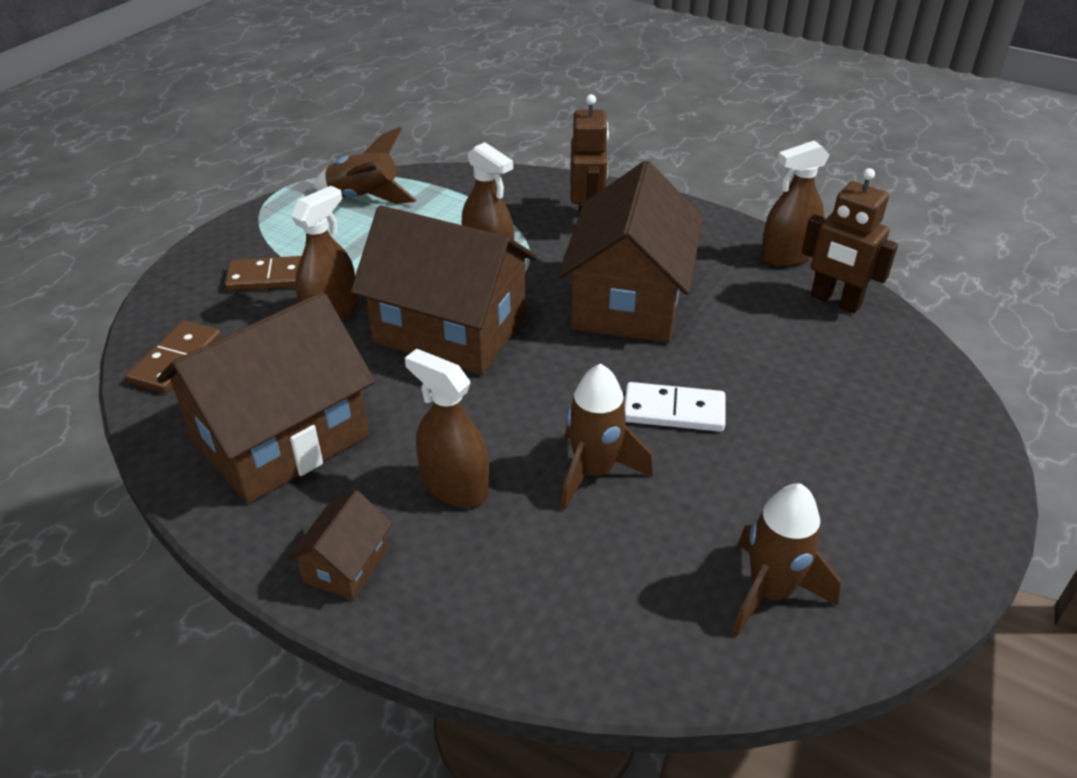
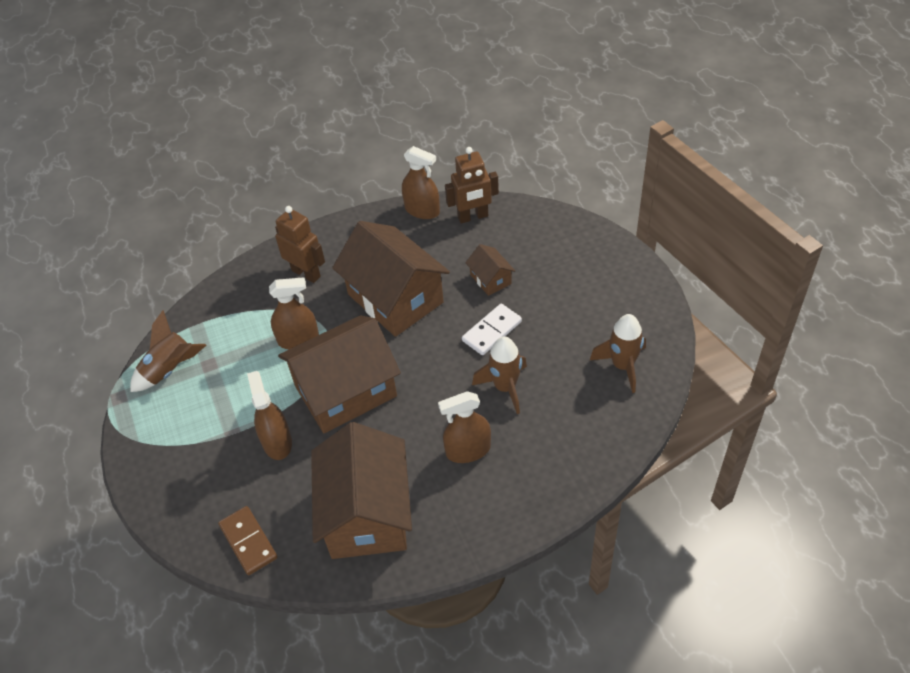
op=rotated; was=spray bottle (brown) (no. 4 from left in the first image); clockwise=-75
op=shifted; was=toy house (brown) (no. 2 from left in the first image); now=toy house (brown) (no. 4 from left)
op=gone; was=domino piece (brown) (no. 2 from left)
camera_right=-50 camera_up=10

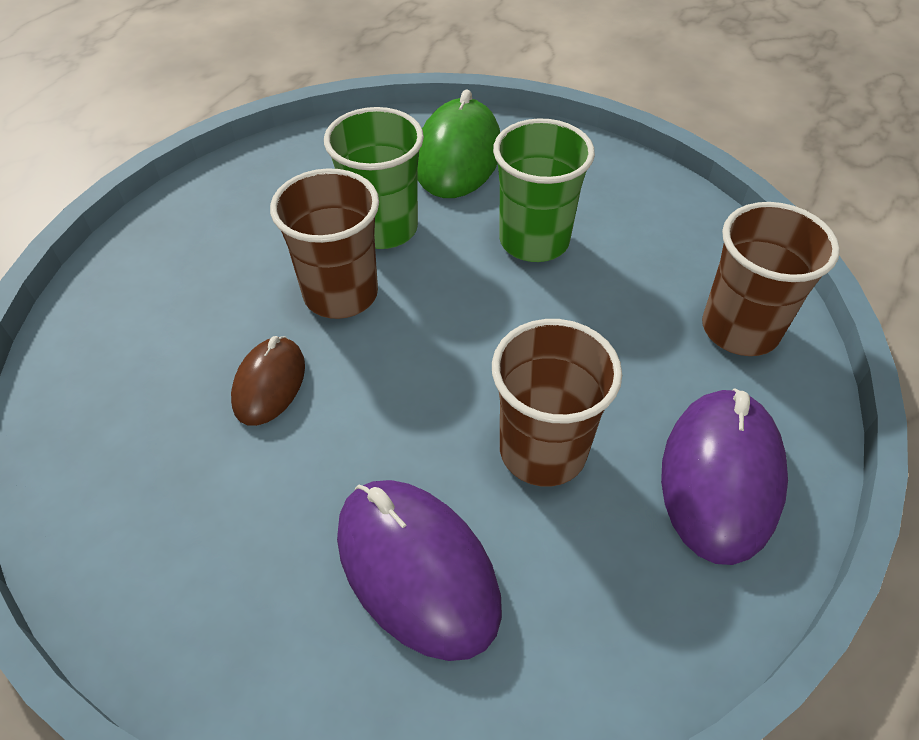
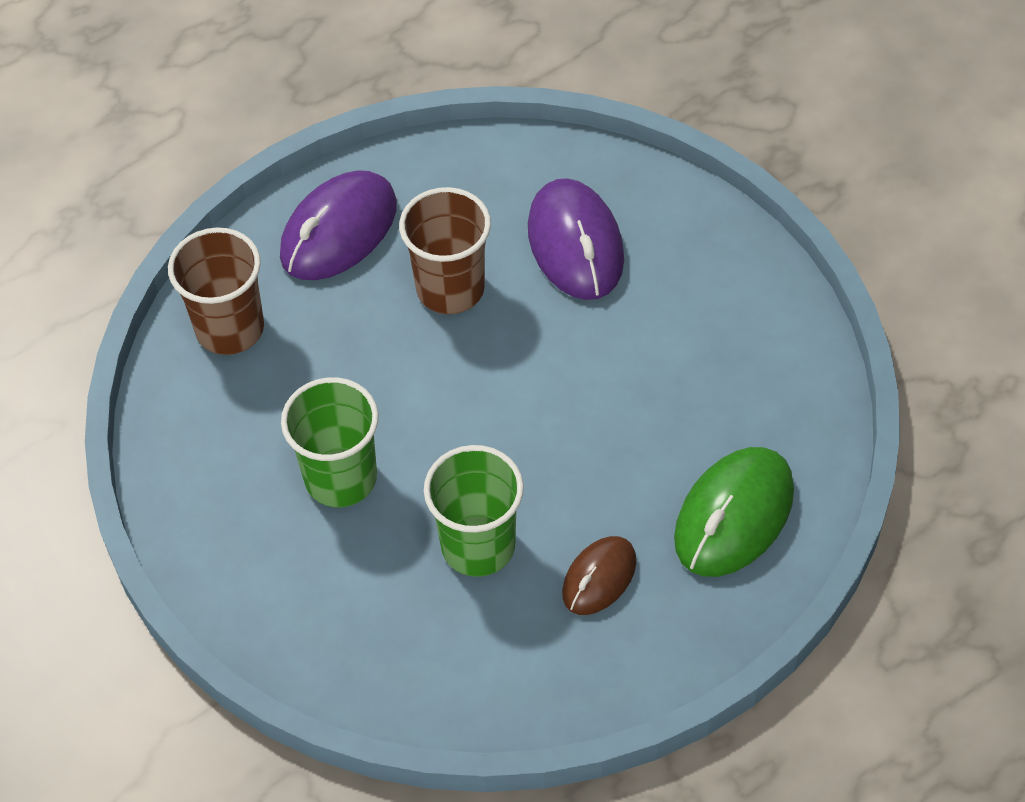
op=shifted; was=computer mouse (brown)
op=shifted; was=computer mouse (leaf-green)
op=gone; was=beaker (brown) (no. 1 from left)
camera_right=-155 camera_up=5

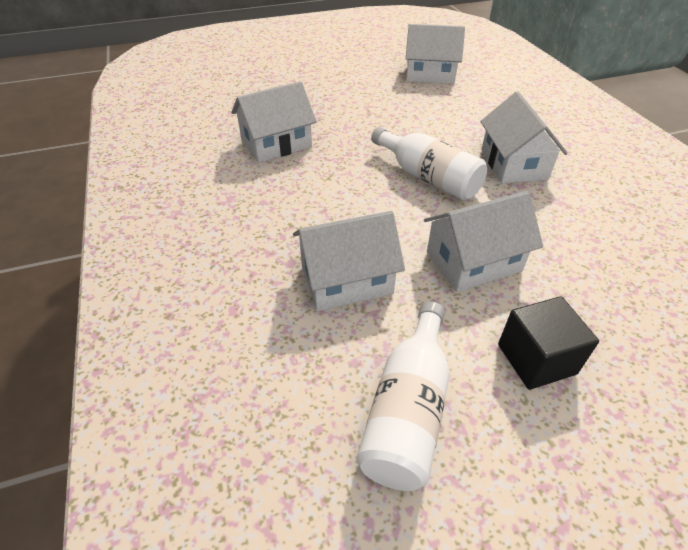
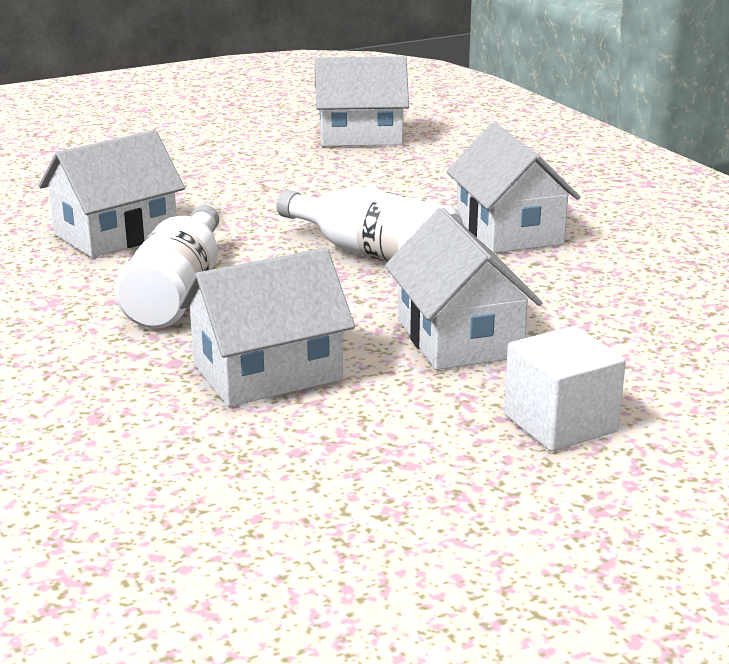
op=shifted; was=flask (white) (no. 1 from left)
op=rotated; was=toy house (white) (no. 4 from left); clockwise=-75
op=repainted; was=cube (ebony); now=cube (white)
camera_right=-10 camera_up=-20

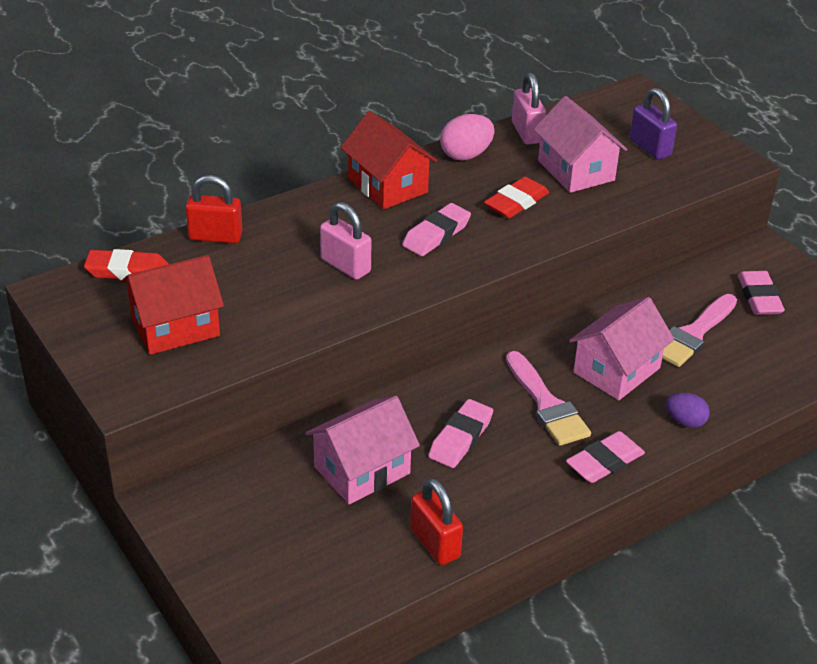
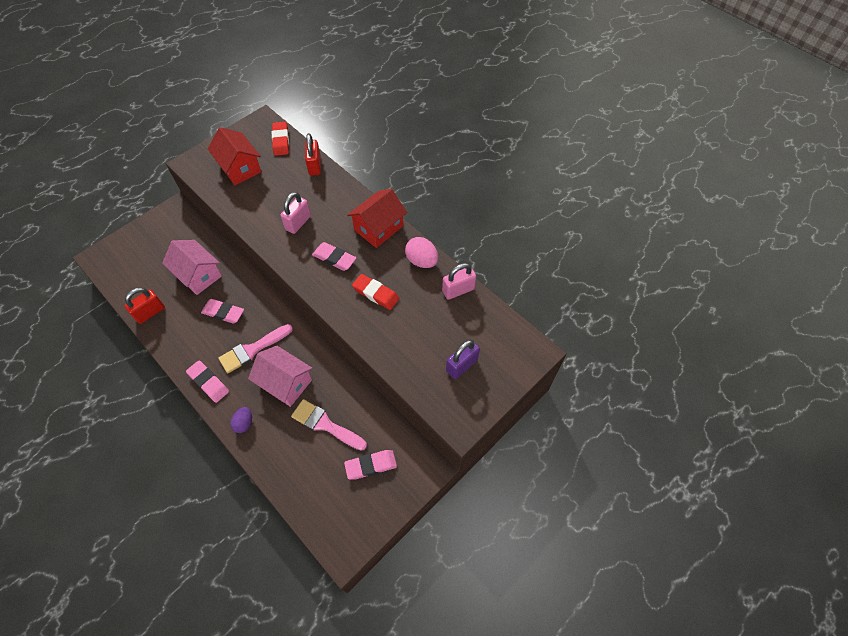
op=gone; was=toy house (rosy) (no. 2 from left)
camera_right=80 camera_up=20

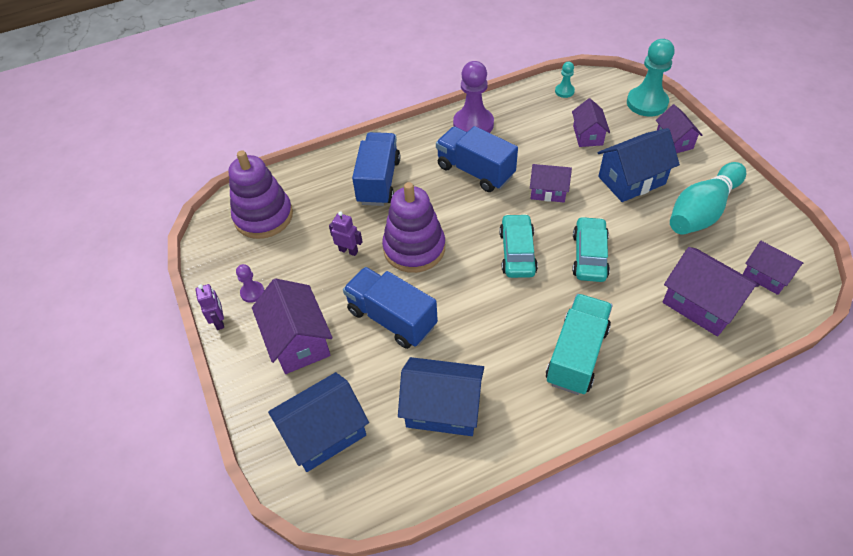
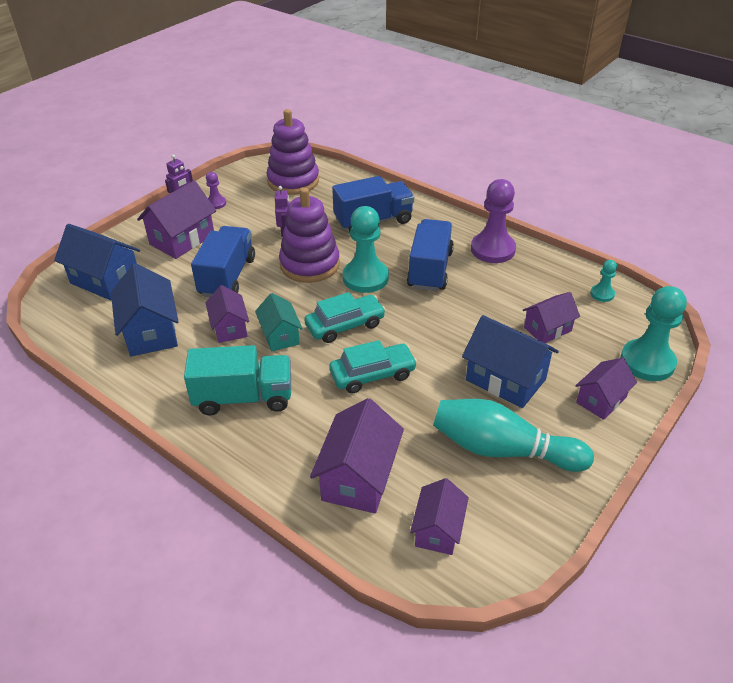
op=shifted; was=toy house (violet) (no. 2 from left)
op=new; now=toy house (aqua)
op=new; now=pawn (aqua) (no. 1 from left)
camera_right=60 camera_up=-10

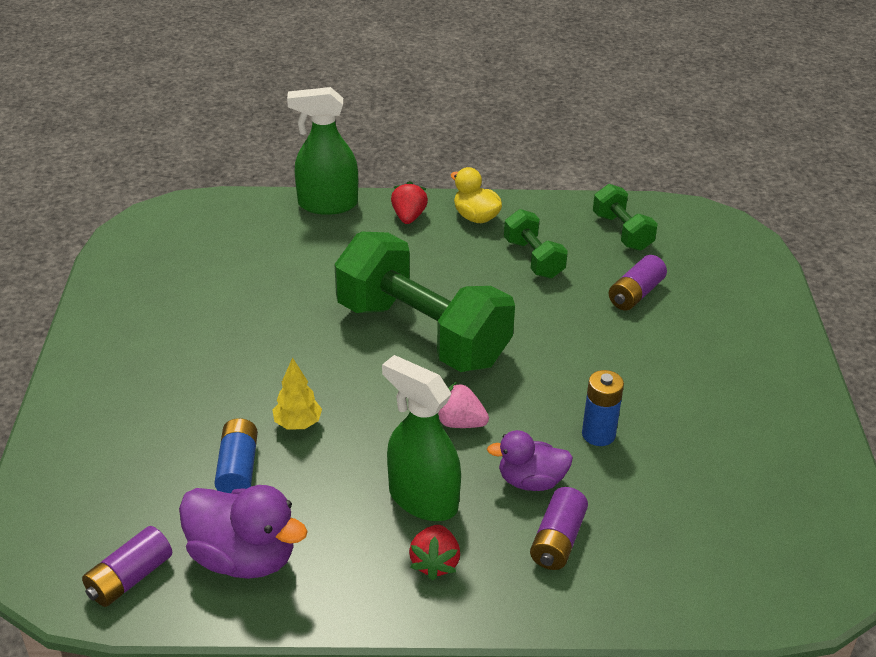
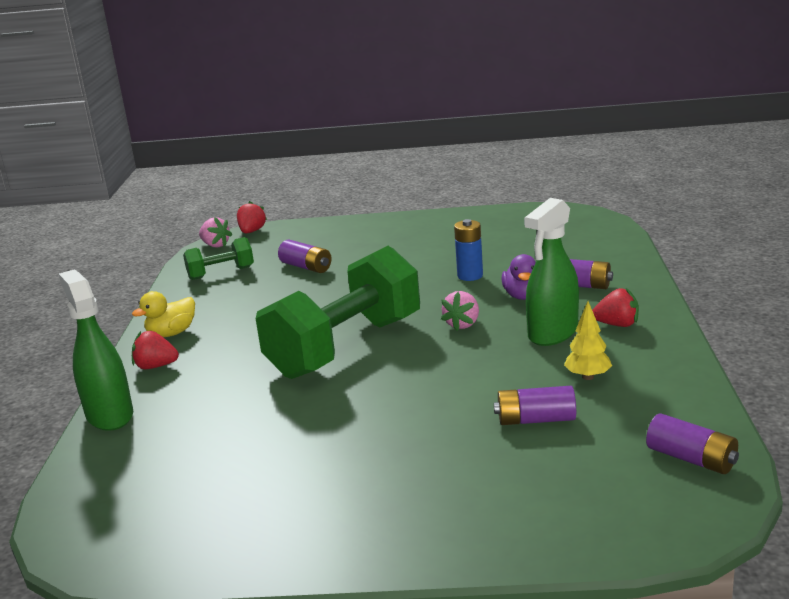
op=rotated; was=spray bottle (leaf-green) (no. 1 from left); clockwise=150
op=new; now=toy strawberry (rosy) (no. 1 from left)
op=new; now=toy strawberry (crimson) (no. 2 from left)
op=repainted; was=power cell (cobalt) (no. 1 from left); now=power cell (violet) (no. 2 from left)
op=shifted; was=fir tree (bright yellow)
op=gone; was=rubber duck (violet) (no. 1 from left)
op=gone; was=dumbbell (leaf-green) (no. 2 from left)
camera_right=-85 camera_up=-15

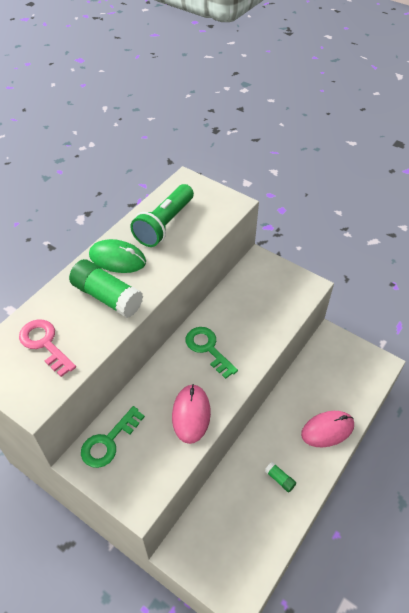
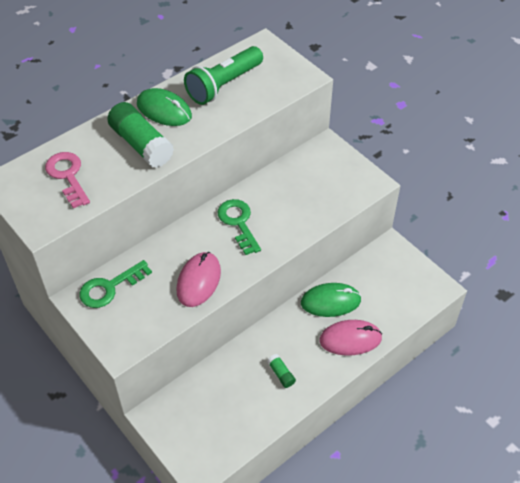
op=new; now=computer mouse (leaf-green) (no. 2 from left)
camera_right=15 camera_up=0

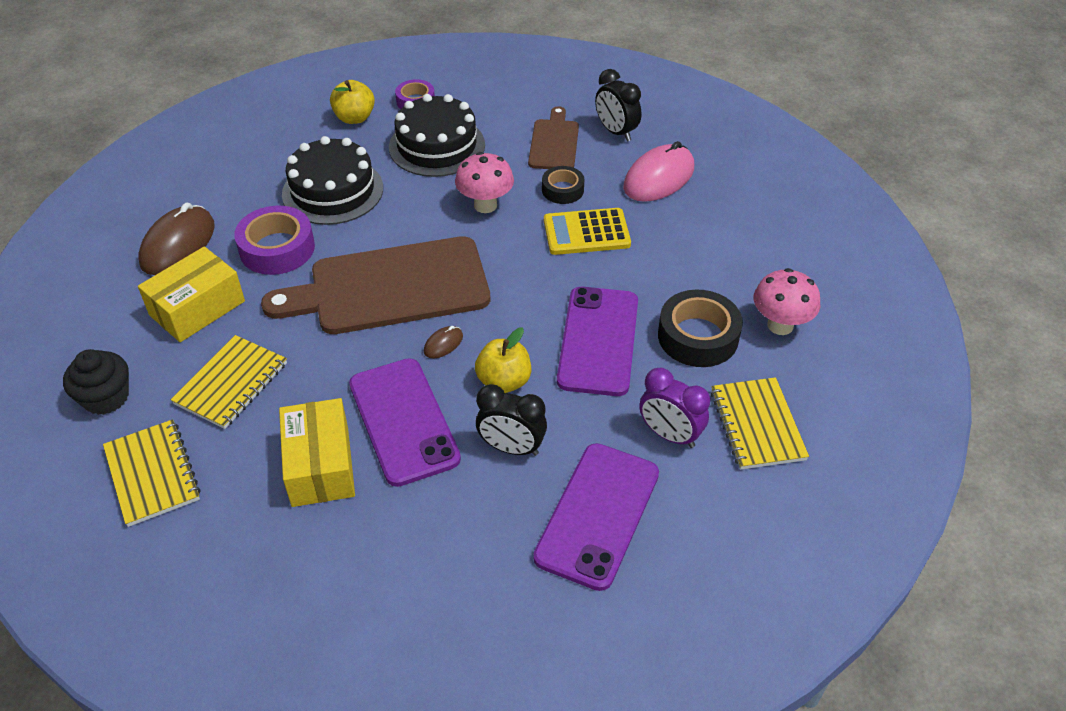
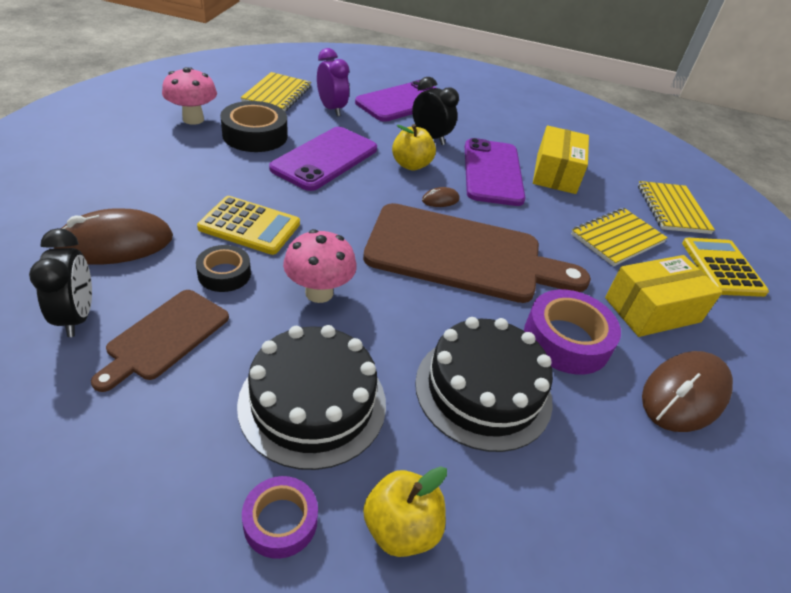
op=repainted; was=computer mouse (rosy); now=computer mouse (brown) (no. 1 from left)
op=swapped; was=muffin (ebony); now=calculator (bright yellow) (no. 2 from left)
camera_right=-160 camera_up=-5

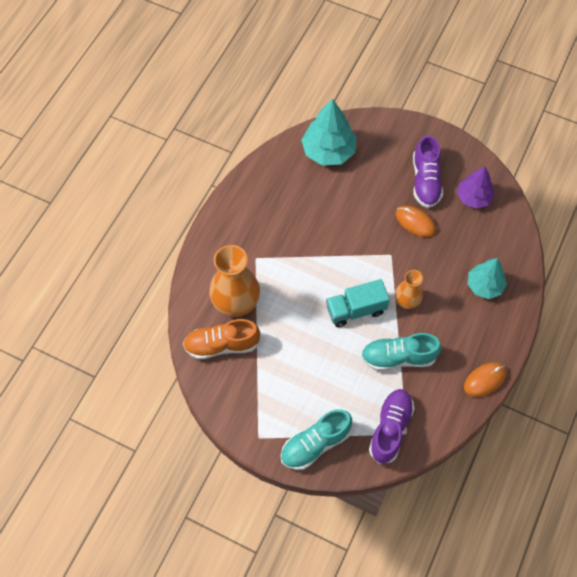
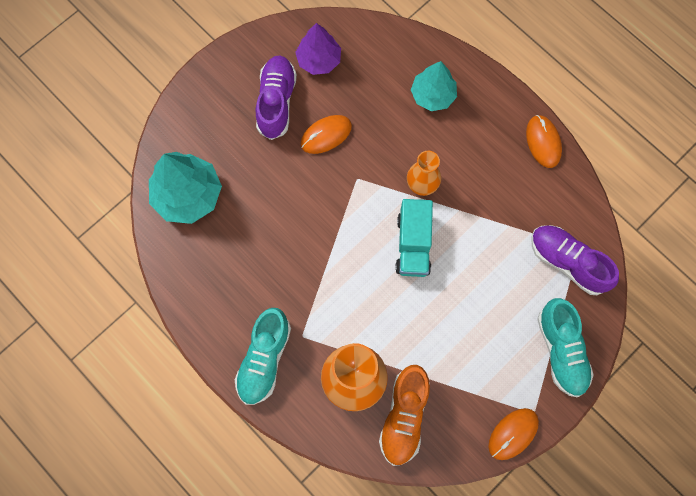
op=shifted; was=lace-up shoe (aqua) (no. 2 from left in the first image); now=lace-up shoe (aqua) (no. 1 from left)
op=rotated; was=lace-up shoe (violet) (no. 2 from left in the first image); clockwise=-105
op=new; now=computer mouse (bright orange) (no. 2 from left)
camera_right=-70 camera_up=10

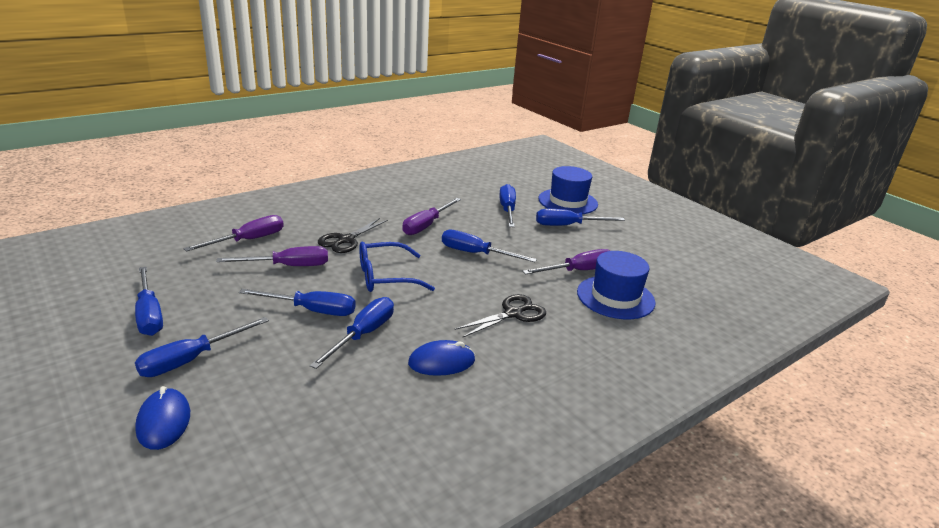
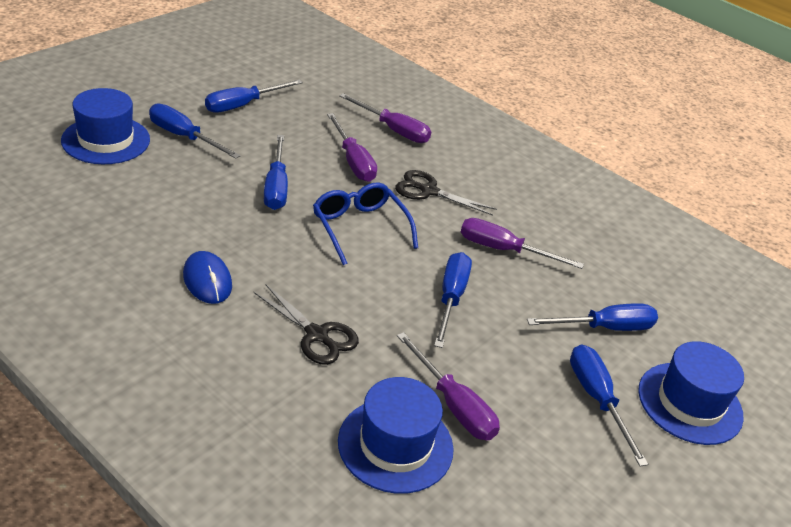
op=swapped; was=computer mouse (cobalt) (no. 1 from left); now=hat (cobalt) (no. 1 from left)
op=gone; was=hand screwdriver (cobalt) (no. 4 from left)
camera_right=75 camera_up=10

